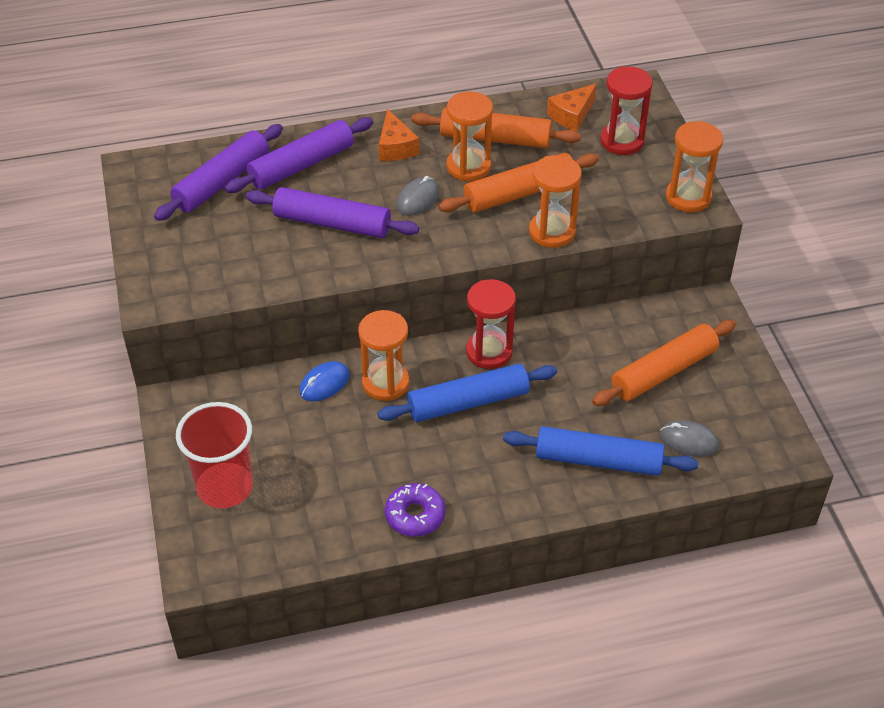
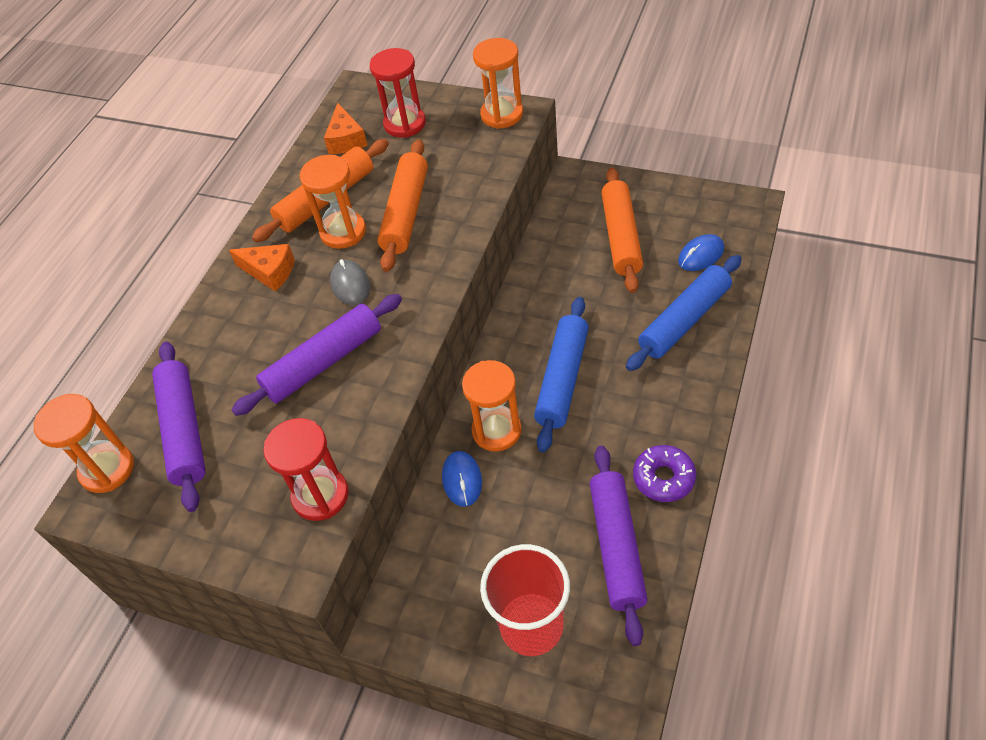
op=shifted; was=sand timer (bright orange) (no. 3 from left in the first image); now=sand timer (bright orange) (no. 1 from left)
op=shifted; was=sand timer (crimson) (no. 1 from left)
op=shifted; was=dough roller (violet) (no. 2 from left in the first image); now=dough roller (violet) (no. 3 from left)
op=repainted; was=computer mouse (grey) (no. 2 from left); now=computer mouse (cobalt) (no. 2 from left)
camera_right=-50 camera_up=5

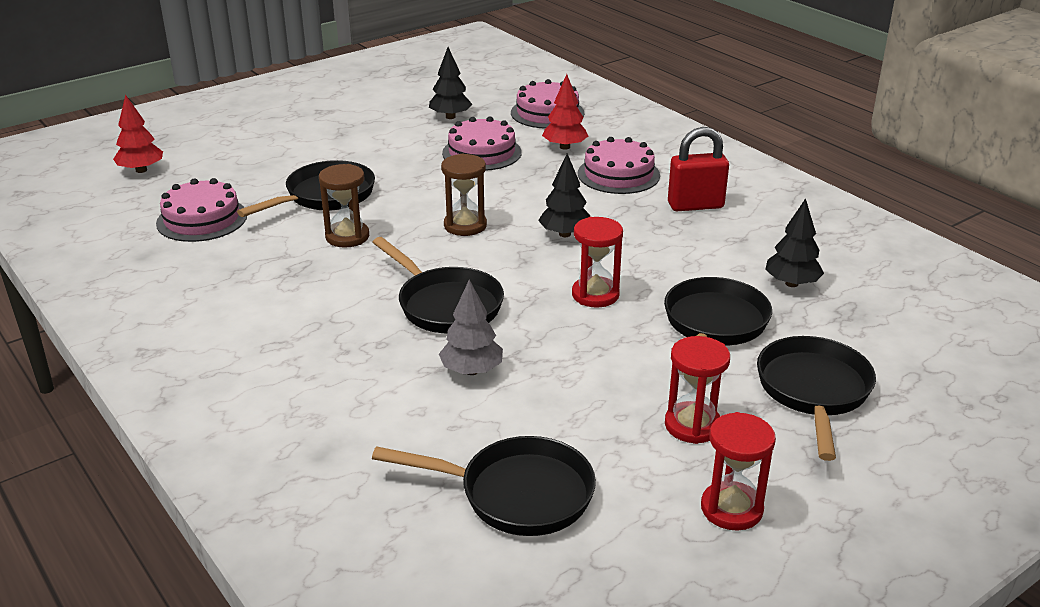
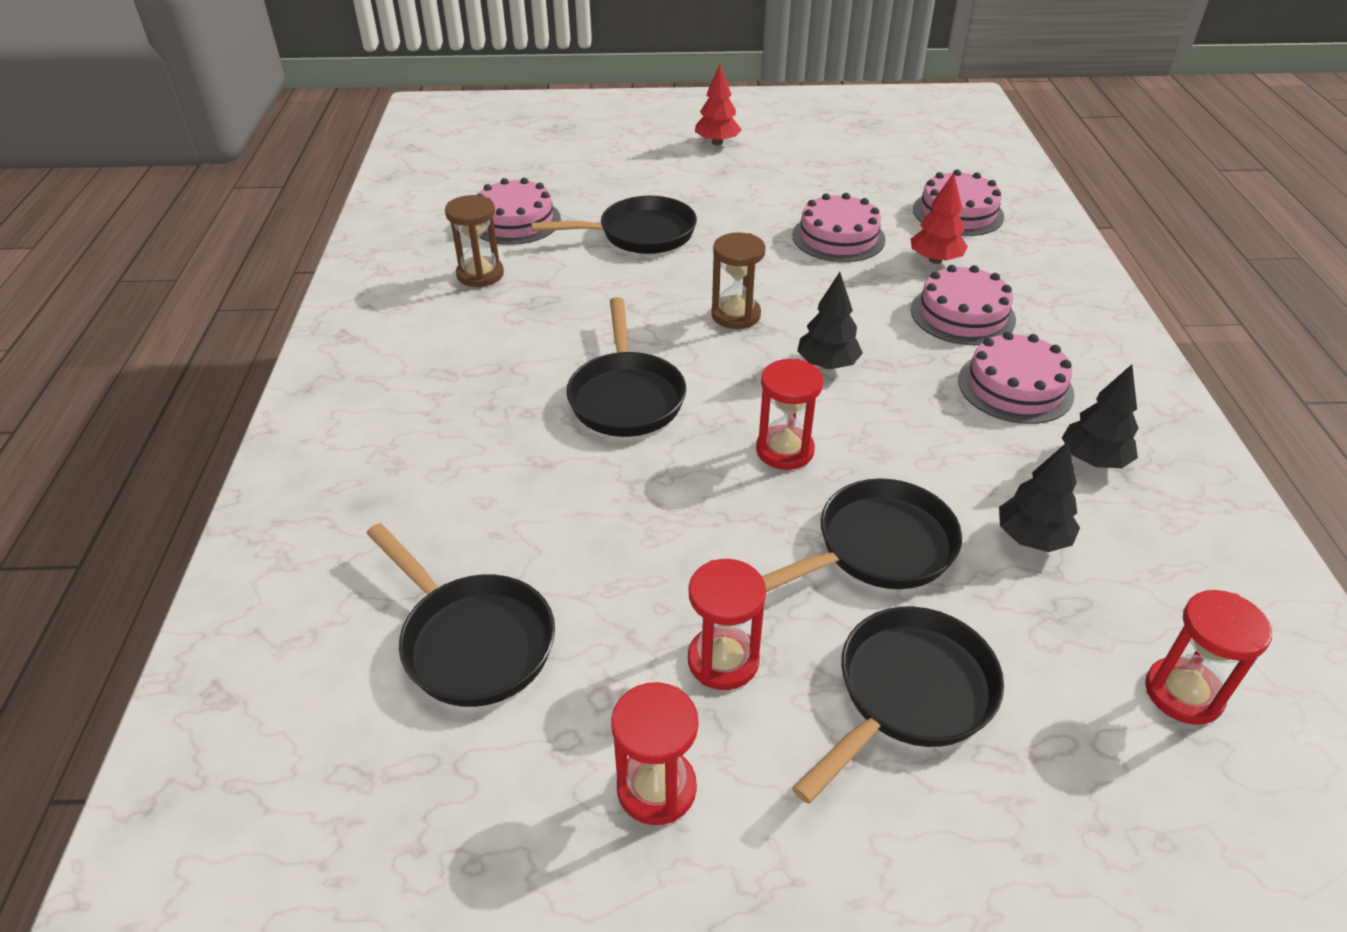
op=shifted; was=sand timer (brown) (no. 1 from left)
op=shifted; was=fir tree (crimson) (no. 1 from left)
op=swapped; was=padlock (crimson); now=cake (rosy) (no. 5 from left)
op=shifted; was=fir tree (ebony) (no. 1 from left in the first image); now=fir tree (ebony) (no. 3 from left)
op=new; now=sand timer (crimson) (no. 4 from left)
op=gone; was=fir tree (grey)
camera_right=35 camera_up=10

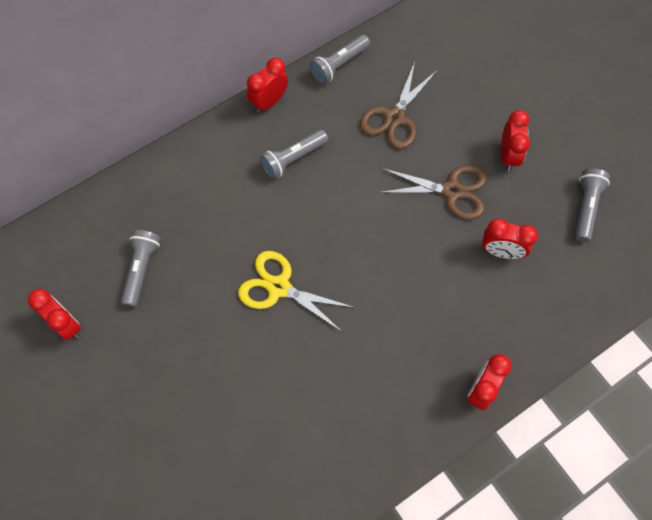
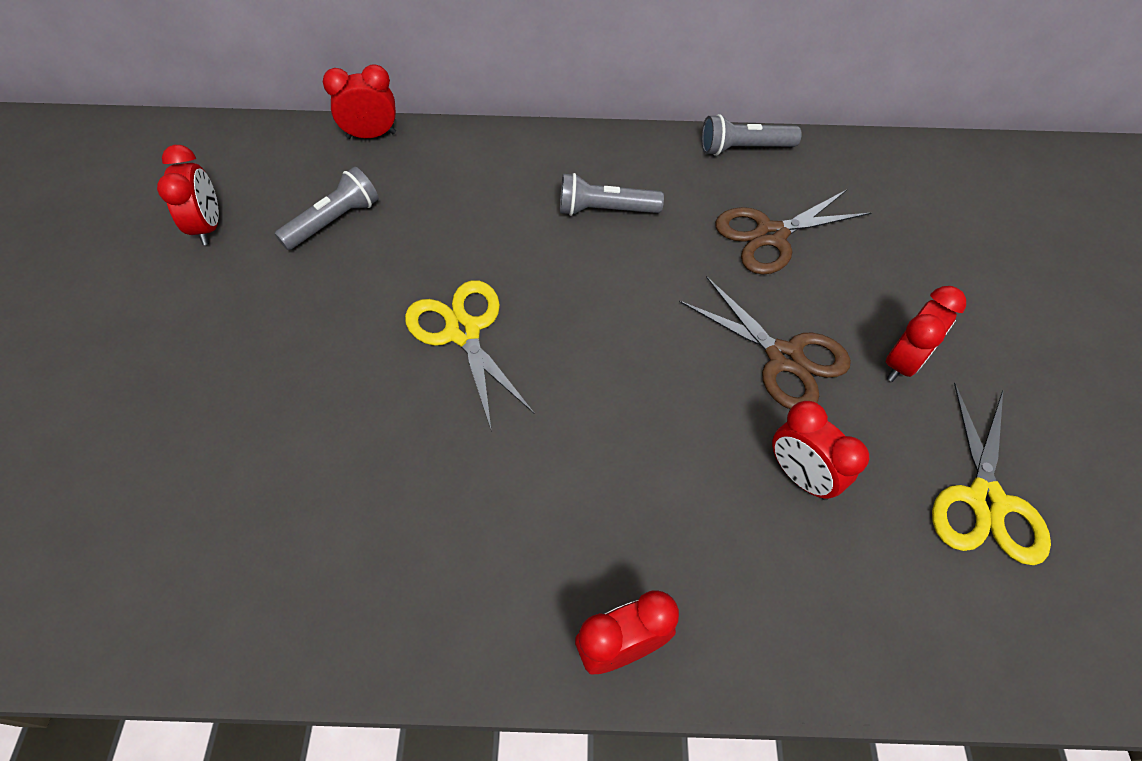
op=shifted; was=bedside clock (crimson) (no. 2 from left)
op=swapped; was=flashlight (grey) (no. 4 from left); now=pair of scissors (bright yellow) (no. 2 from left)
camera_right=35 camera_up=-10

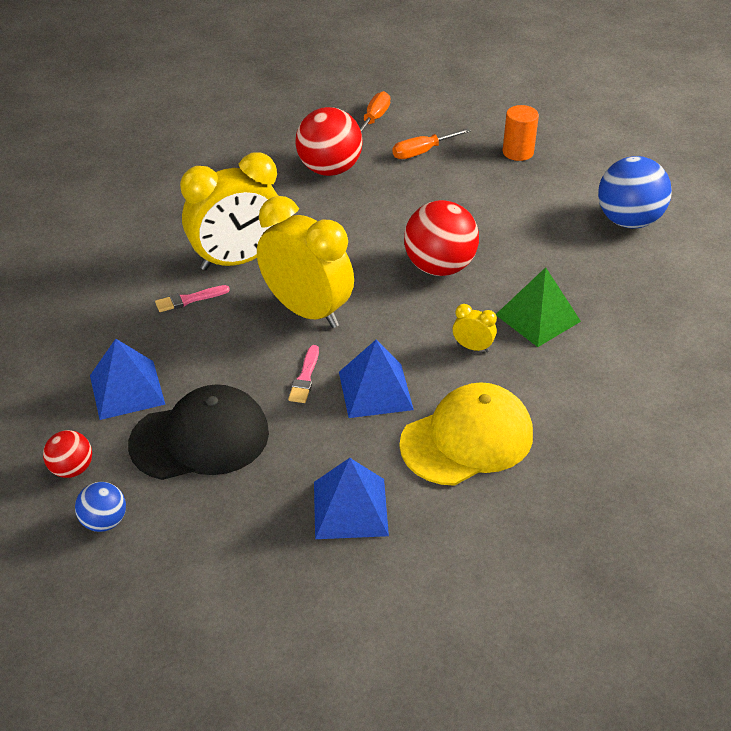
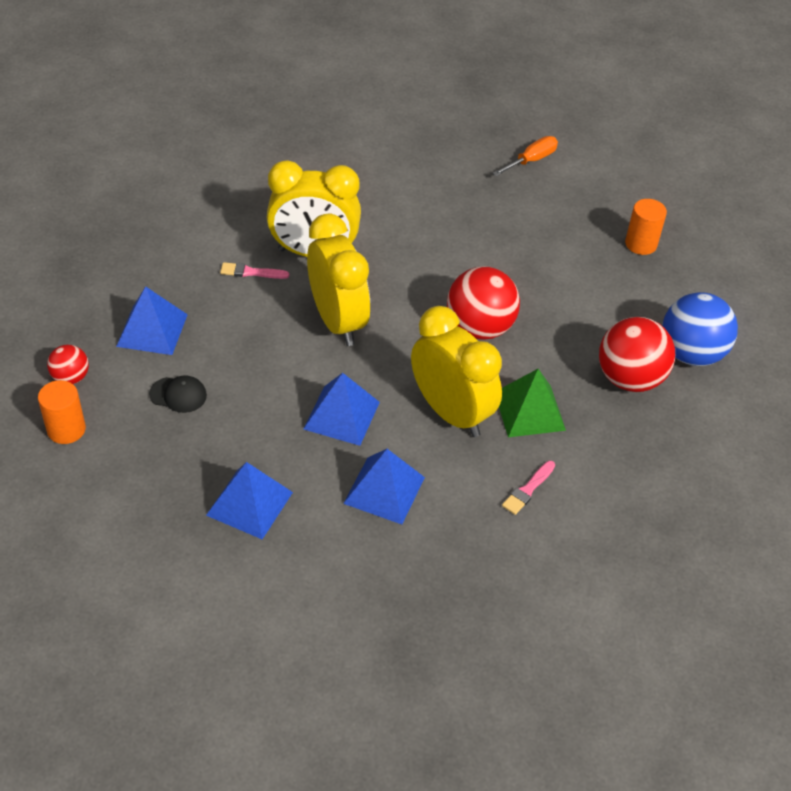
op=swapped; was=sphere (cobalt) (no. 1 from left); now=solid cylinder (bright orange) (no. 1 from left)
op=scaled; was=cap (ebony); ratio=0.47
op=swapped; was=cap (bright yellow); now=solid pyramid (cobalt) (no. 4 from left)
op=scaled; was=bedside clock (bright yellow) (no. 3 from left); ratio=2.46
op=shifted; was=paintbrush (rosy) (no. 2 from left)
op=shifted; was=sphere (crimson) (no. 2 from left in the first image); now=sphere (crimson) (no. 3 from left)
op=gone; was=hand screwdriver (bright orange) (no. 2 from left)
camera_right=25 camera_up=5

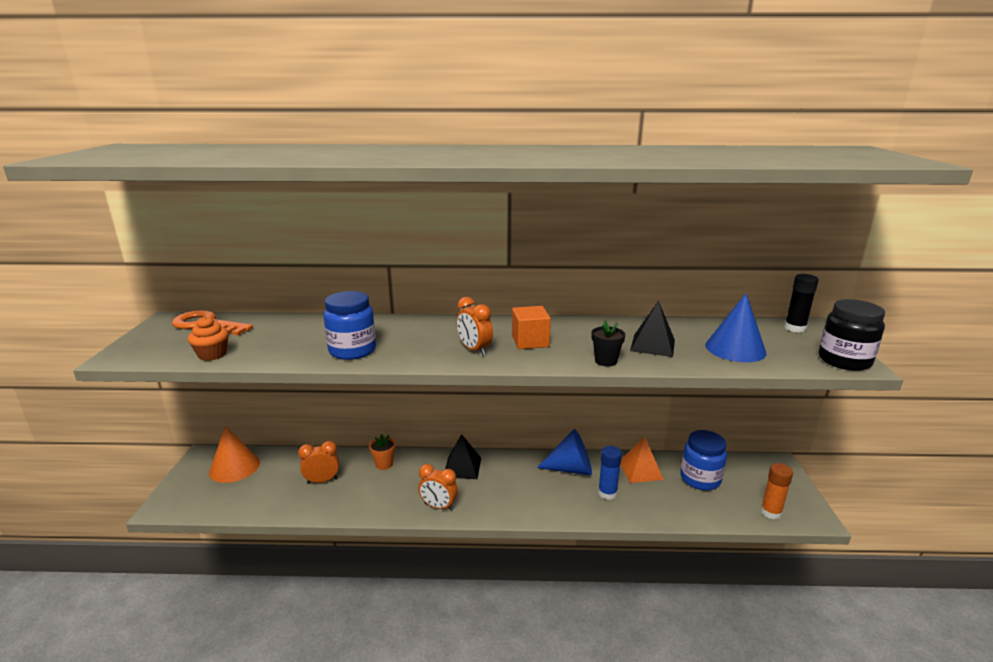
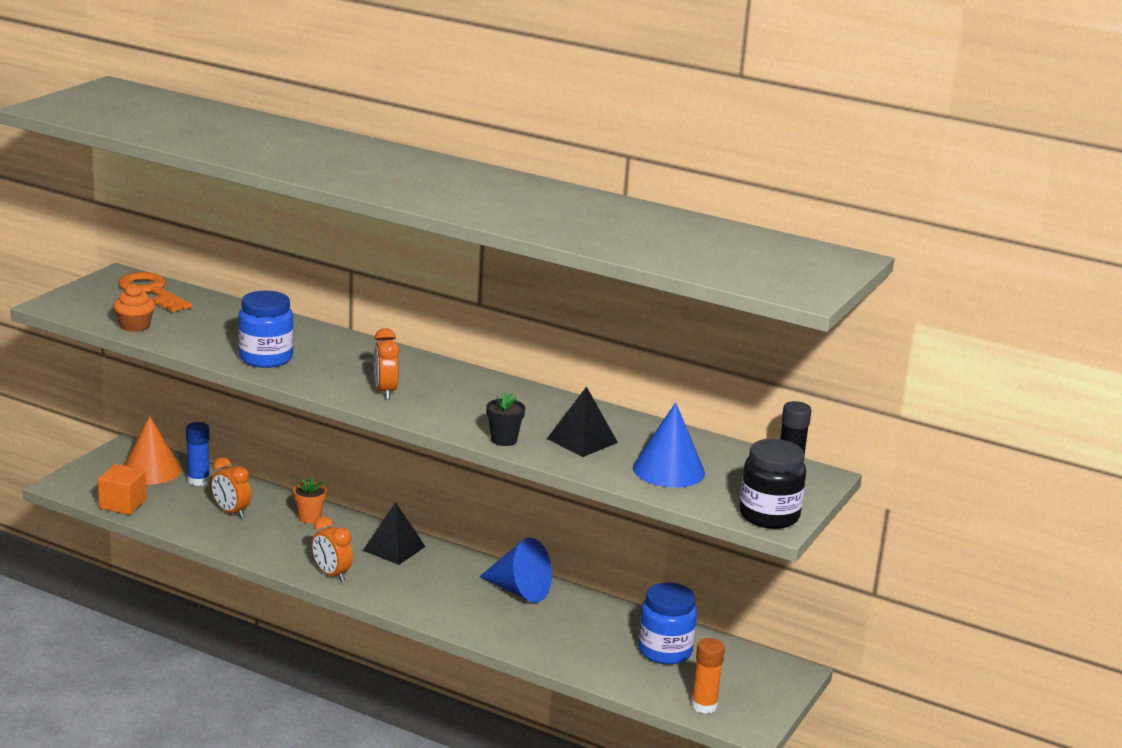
op=shifted; was=cube (bright orange)
op=shifted; was=stick of glue (cobalt)
op=rotated; was=bedside clock (bright orange) (no. 1 from left); clockwise=-150
op=gone; was=solid pyramid (bright orange)
camera_right=25 camera_up=0

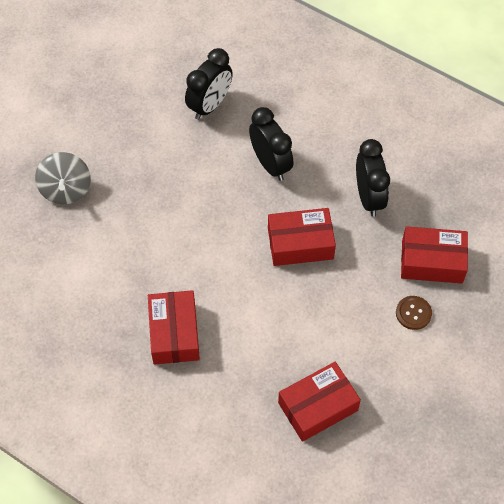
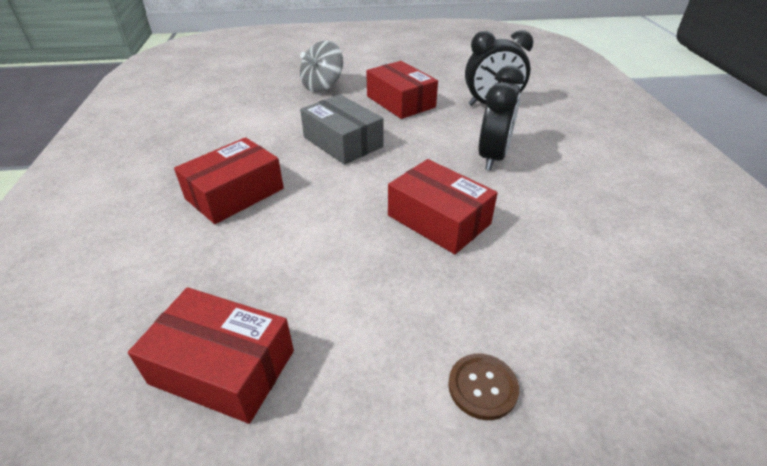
op=new; now=package (grey)
op=shifted; was=package (crimson) (no. 4 from left in the first image); now=package (crimson) (no. 3 from left)
op=gone; was=bedside clock (ebony) (no. 3 from left)
camera_right=50 camera_up=-20

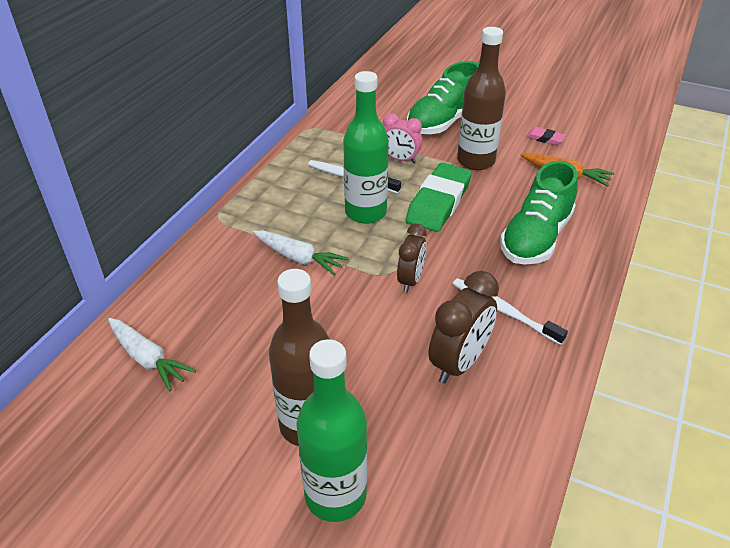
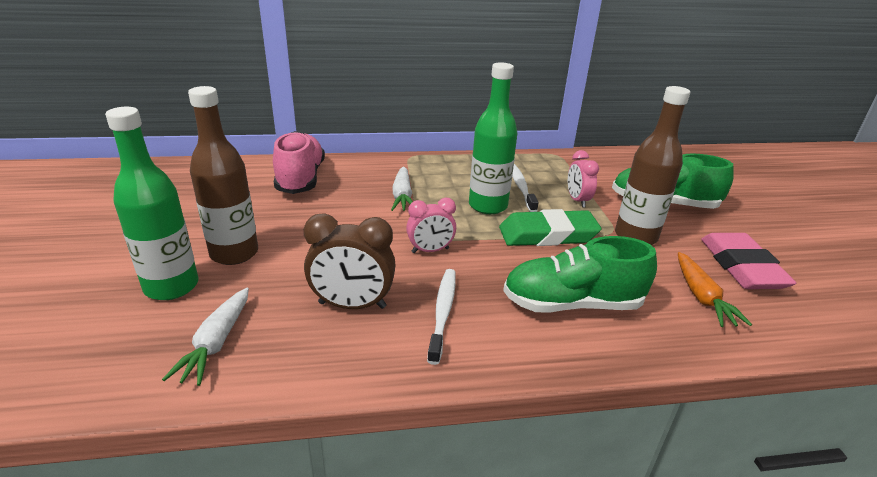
op=shifted; was=toy carrot (white) (no. 1 from left)
op=new; now=lace-up shoe (rosy)
op=repainted; was=bedside clock (brown) (no. 1 from left); now=bedside clock (rosy) (no. 1 from left)
op=scaled; was=pencil eraser (rosy); ratio=2.2
camera_right=55 camera_up=-10

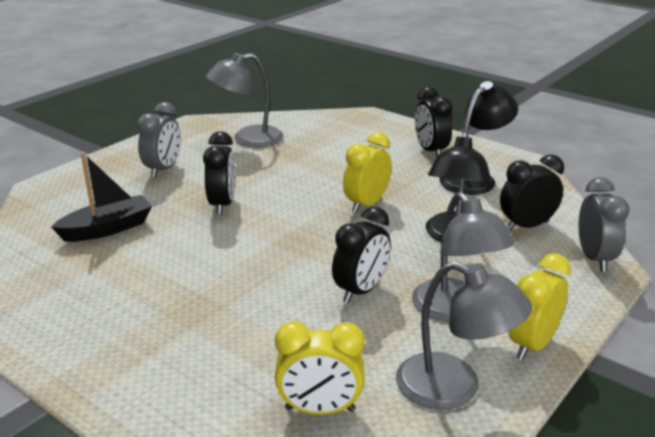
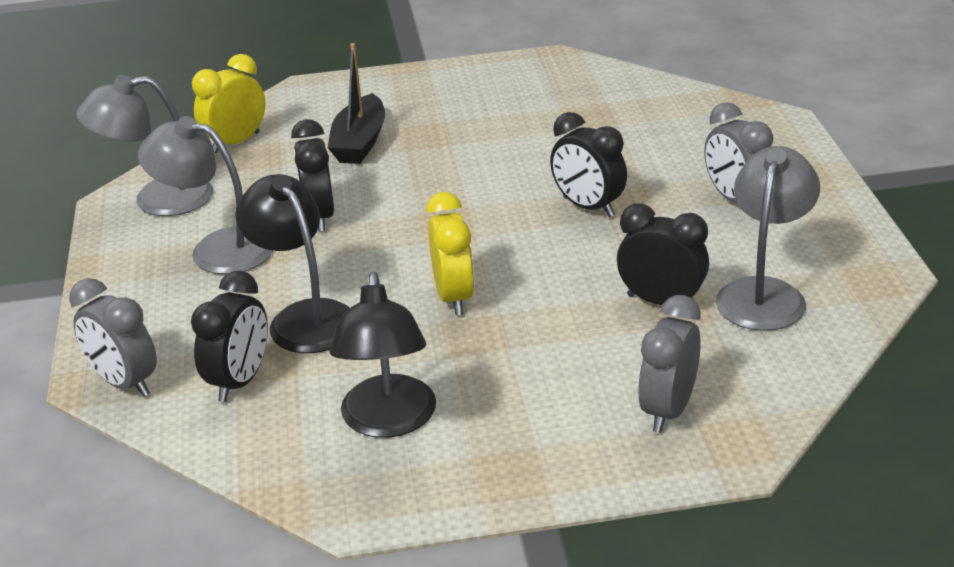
op=shifted; was=toy boat (ebony)
op=shifted; was=bedside clock (ebony) (no. 3 from left in the first image); now=bedside clock (ebony) (no. 4 from left)
op=new; now=bedside clock (grey) (no. 2 from left)
op=gone; was=bedside clock (bright yellow) (no. 3 from left)
camera_right=135 camera_up=5

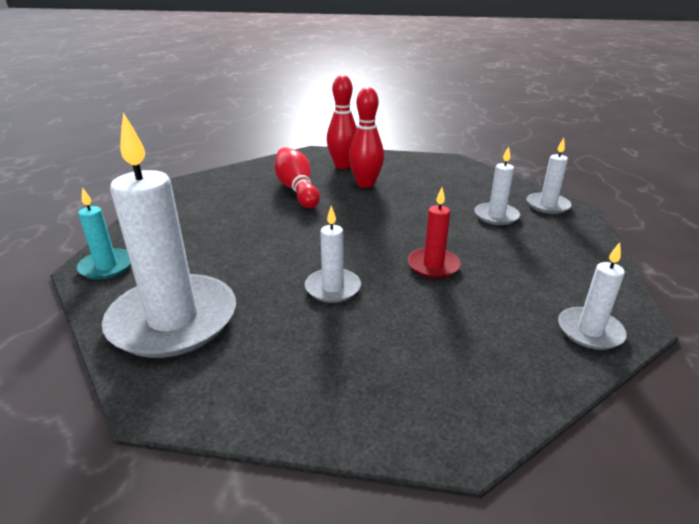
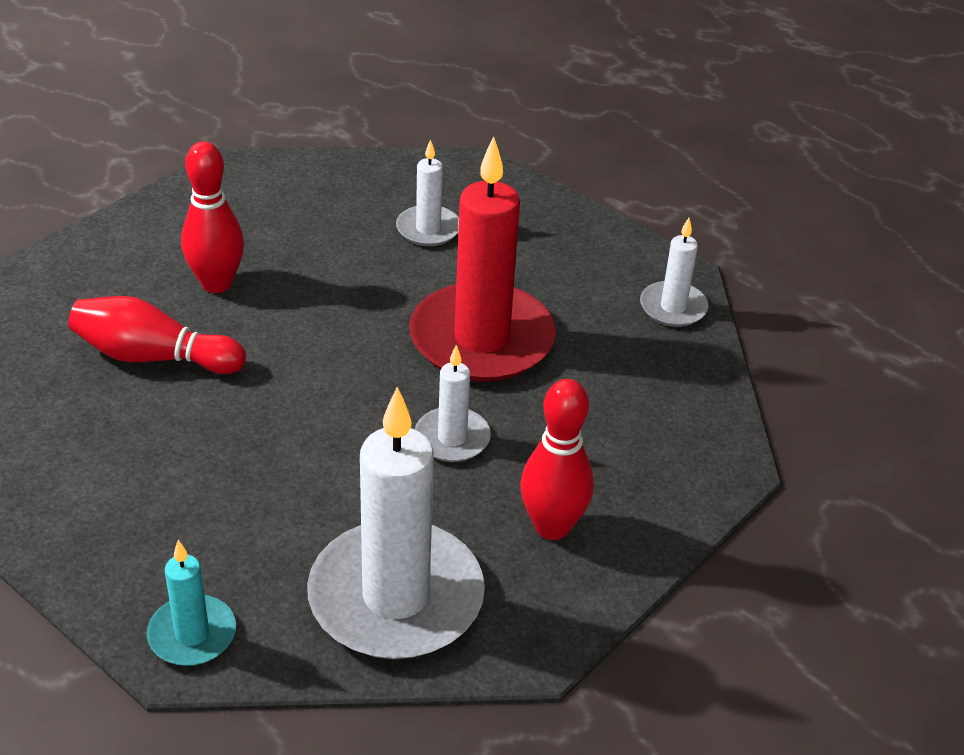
op=scaled; was=pillar candle (crimson); ratio=2.06
op=shifted; was=tenpin (crimson) (no. 2 from left in the first image); now=tenpin (crimson) (no. 3 from left)
op=gone; was=pillar candle (white) (no. 4 from left)
camera_right=-60 camera_up=10

